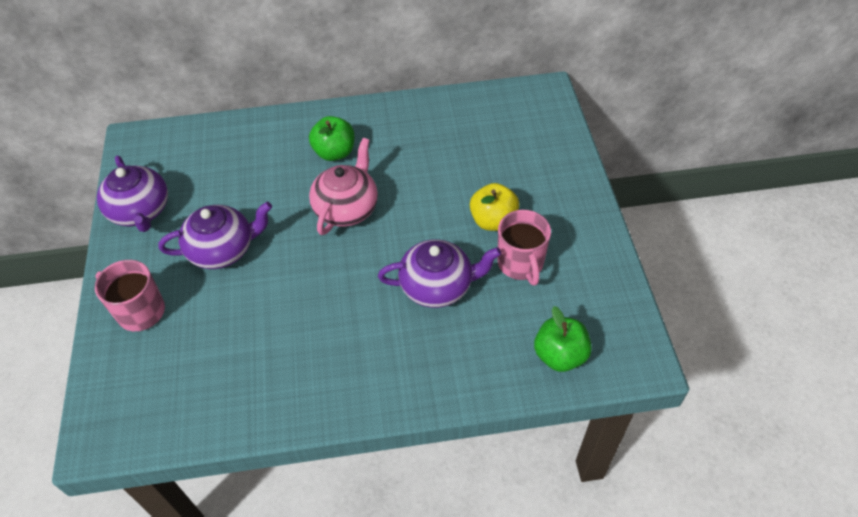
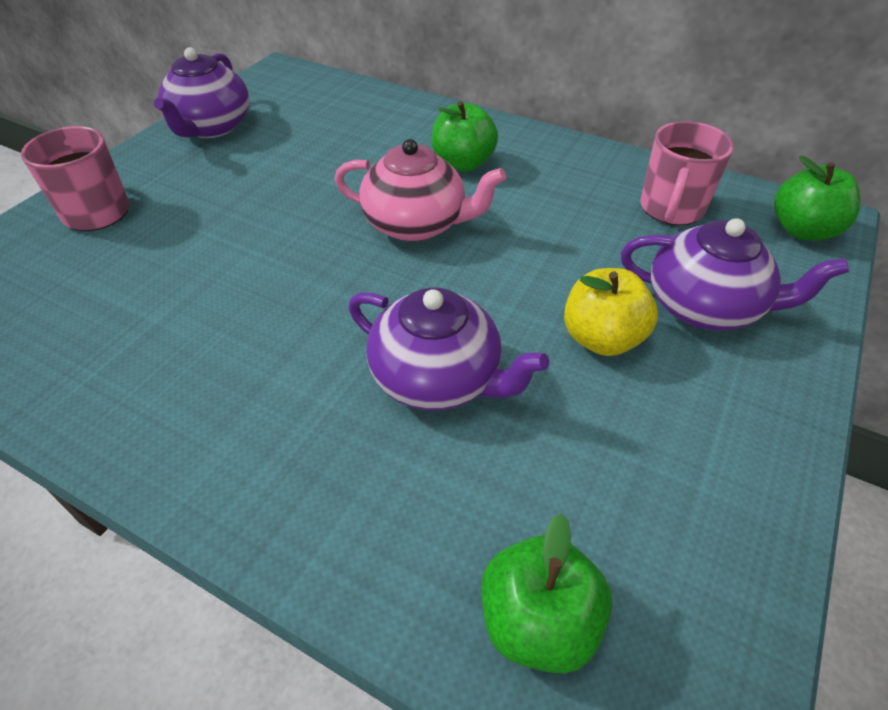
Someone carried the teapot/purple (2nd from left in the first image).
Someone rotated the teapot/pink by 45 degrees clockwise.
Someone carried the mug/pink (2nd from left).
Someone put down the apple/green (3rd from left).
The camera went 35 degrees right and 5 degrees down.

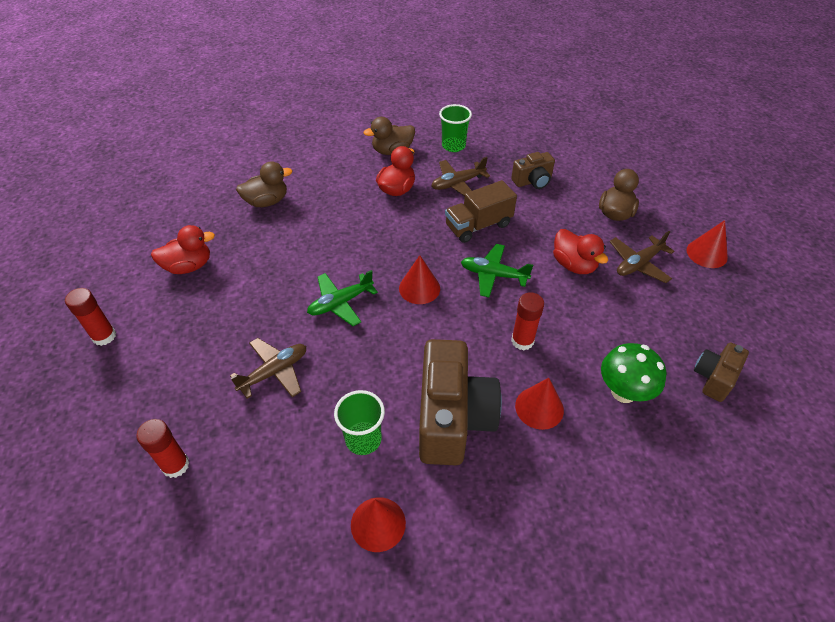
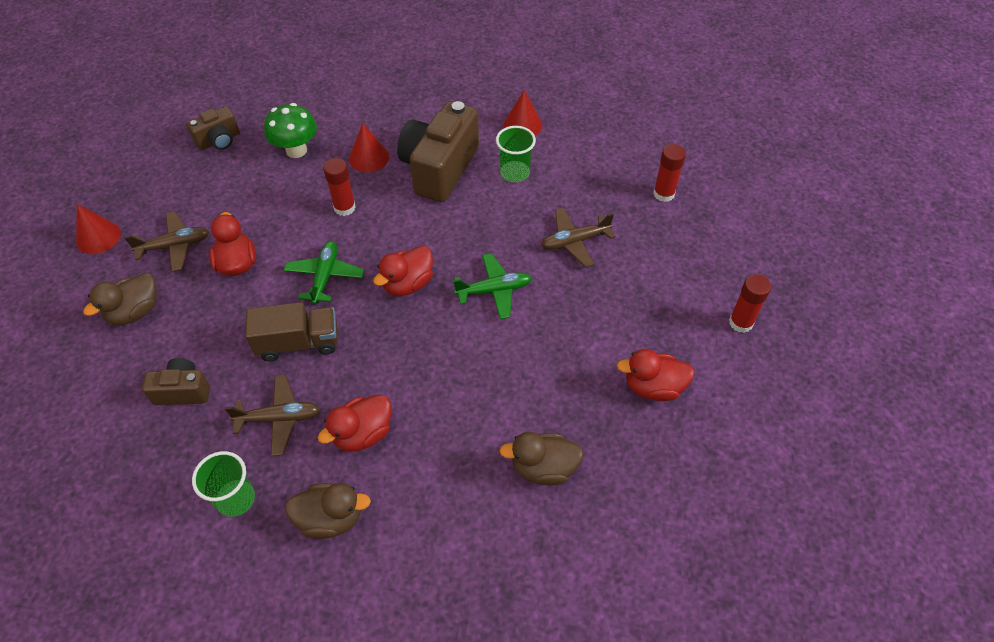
Someone swapped the cone/red (2nd from left) for the duck/red (3rd from left).
Someone rotated the plane/green (2nd from left in the first image) by 120 degrees counterclockwise.
The camera went 160 degrees left and 5 degrees up.

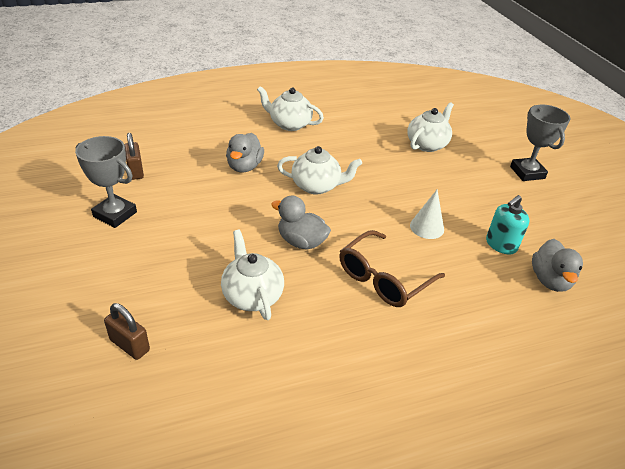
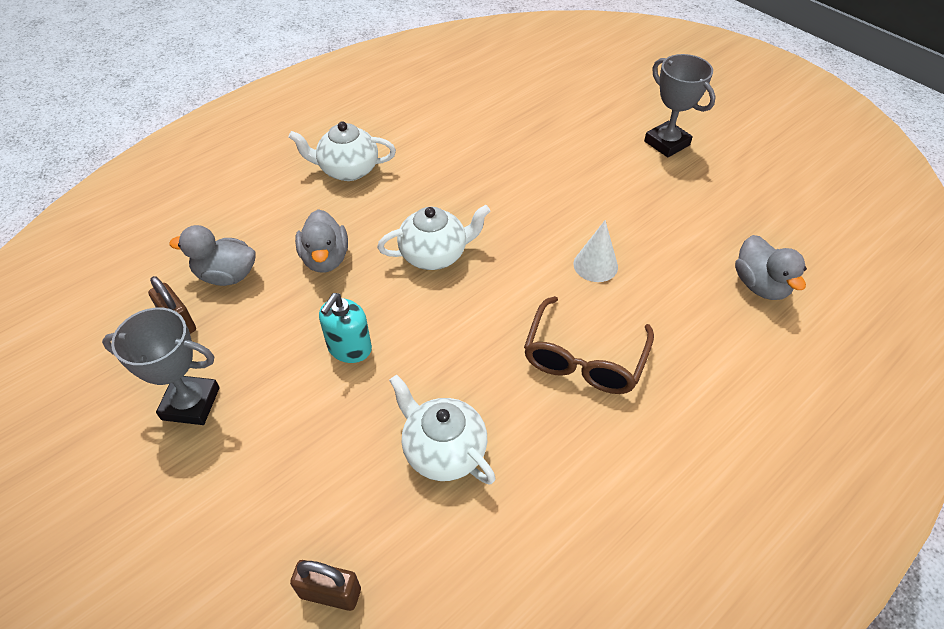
Someone carried the duck/grey (2nd from left in the first image).
Someone took away the teapot/white (4th from left).
Someone carried the soap dispenser/turquoise.
The camera went 20 degrees left and 10 degrees up.

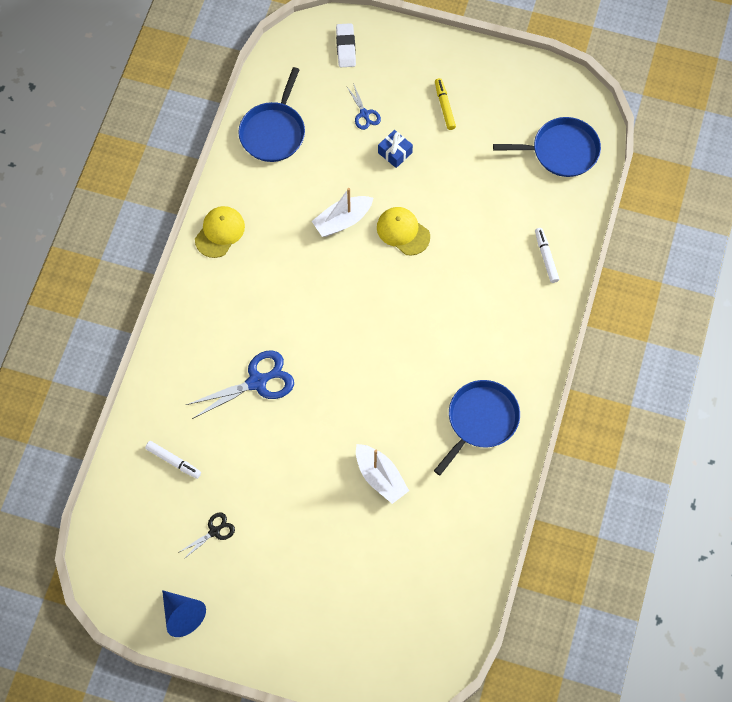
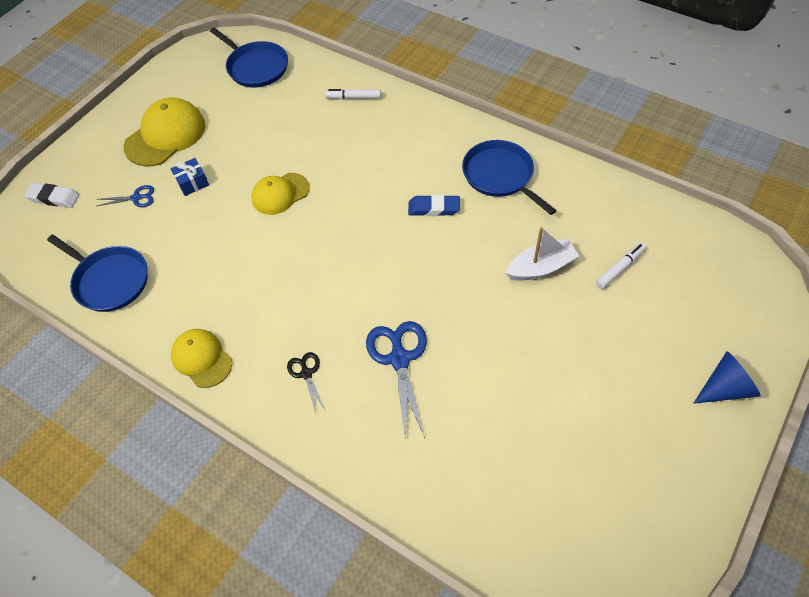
Someone carried the marker/white (1st from left in the first image).
Someone carried the cone/blue.
Someone carried the scissors/black.
Someone took away the boat/white (1st from left).
Someone swapped the marker/yellow for the cap/yellow (1st from left).
Someone rotated the pan/blue (3rd from left in the first image) by 120 degrees clockwise.
Someone put down the eraser/blue.
The camera went 70 degrees left and 10 degrees down.

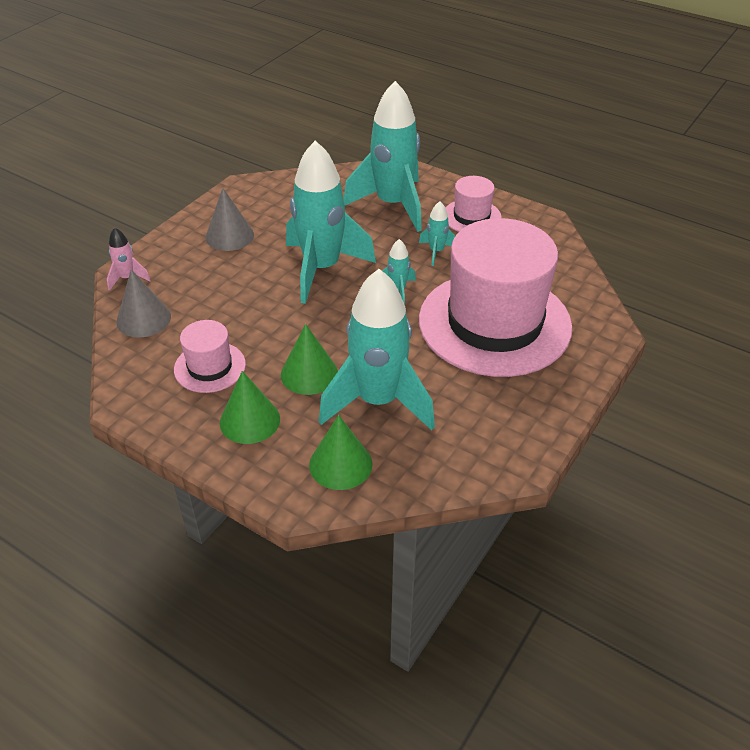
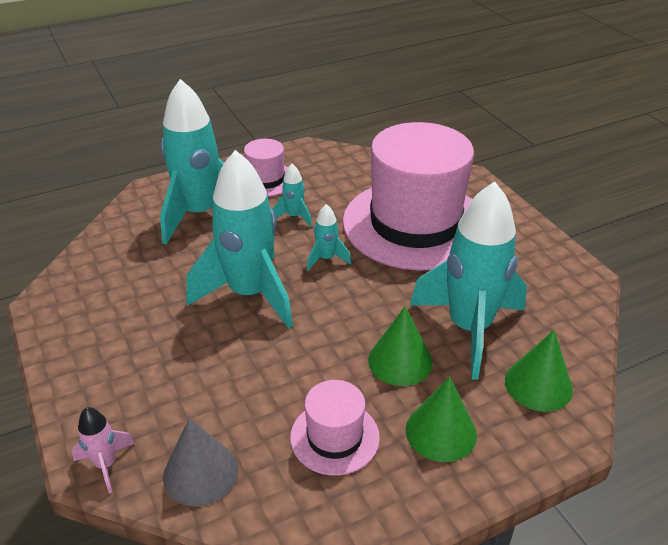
Someone took away the cone/grey (2nd from left).
The camera went 60 degrees left and 5 degrees down.

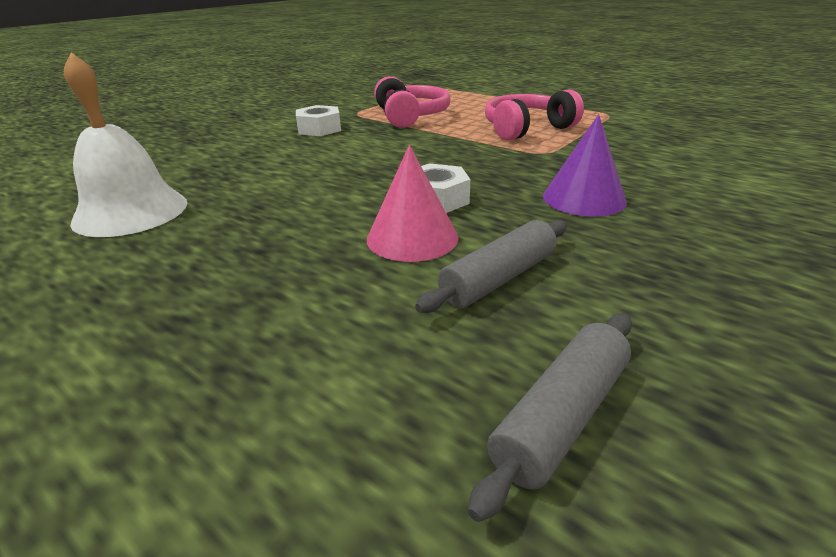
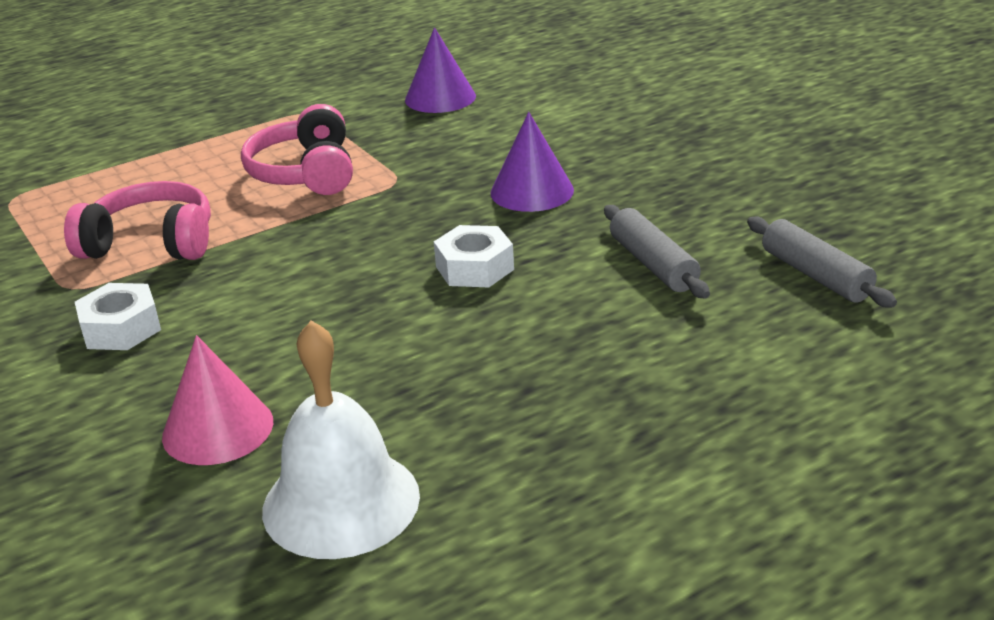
Someone carried the cone/pink.
Someone put down the cone/purple (1st from left).
The camera went 70 degrees left and 0 degrees up.

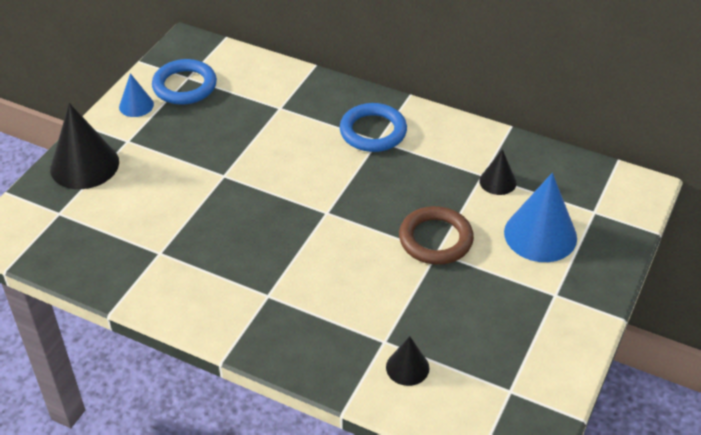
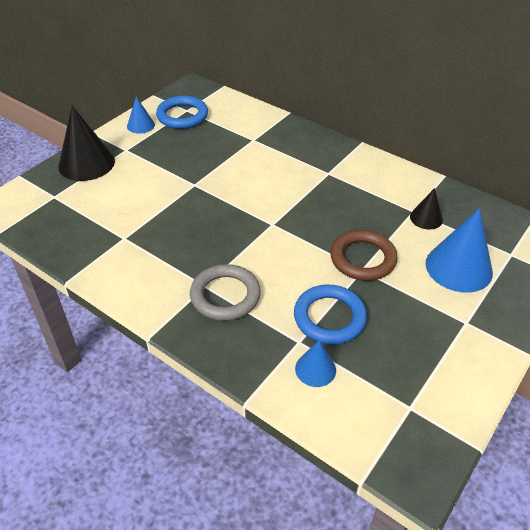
Someone carried the ring/blue (2nd from left).
Someone repainted the cone/black (2nd from left), which became the cone/blue (2nd from left).
Someone put down the ring/grey.
The camera went 10 degrees right and 0 degrees up.

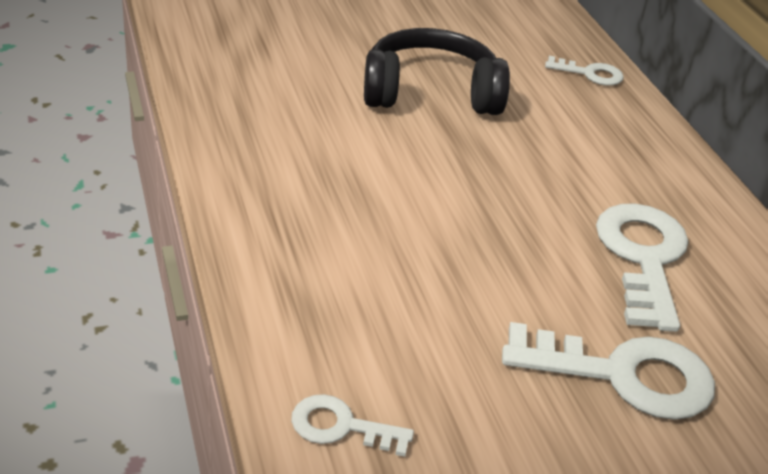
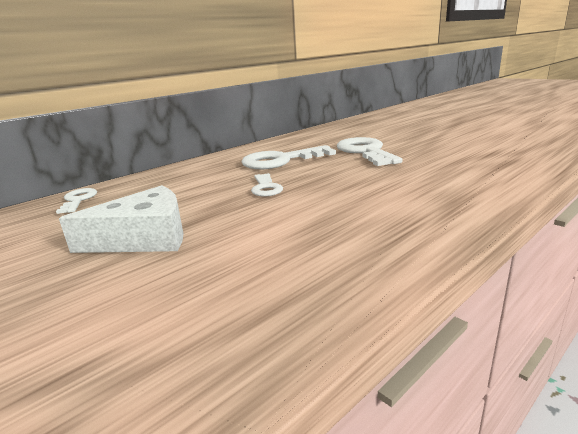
Someone carried the key/white (1st from left in the first image).
Someone swapped the headphones/black for the cheese/white.
The camera went 110 degrees left and 15 degrees down.

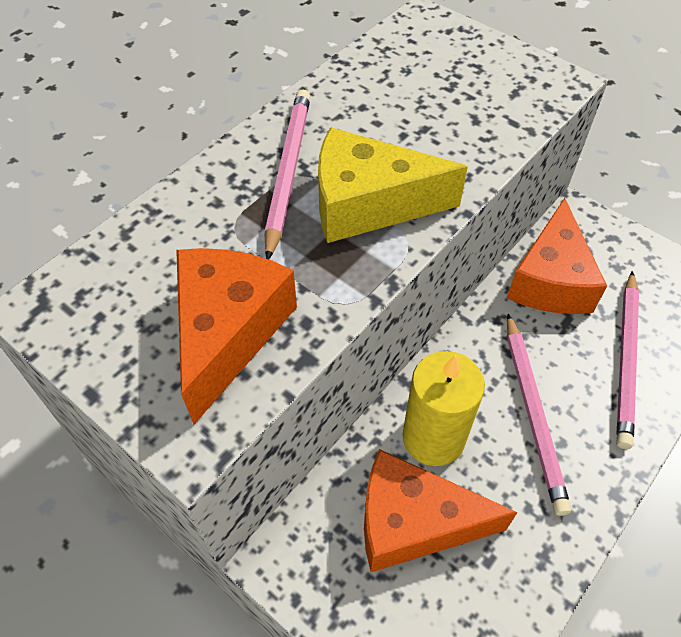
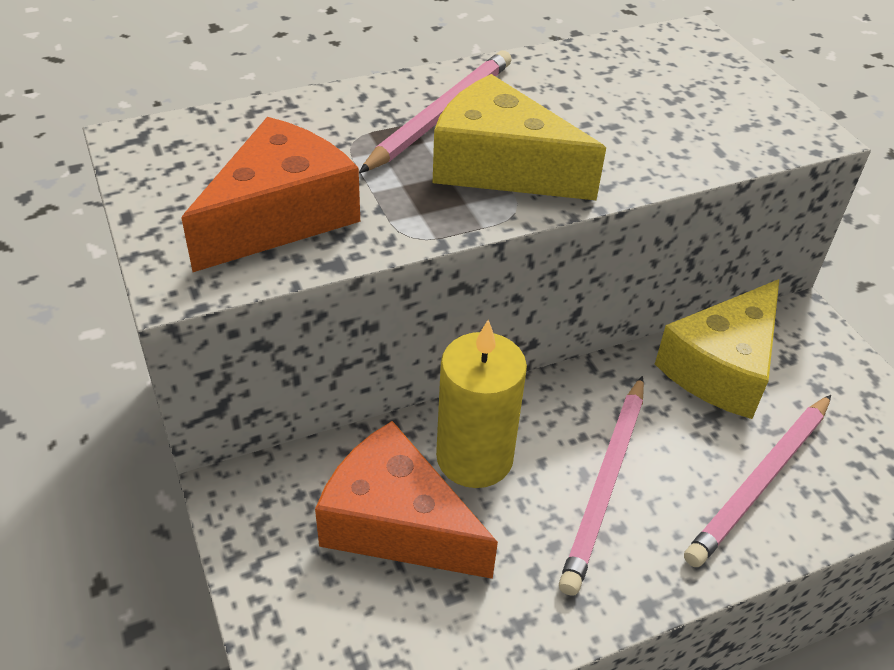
Someone repainted the cheese/orange (3rd from left), which became the cheese/yellow (2nd from left).
The camera went 25 degrees right and 10 degrees down.

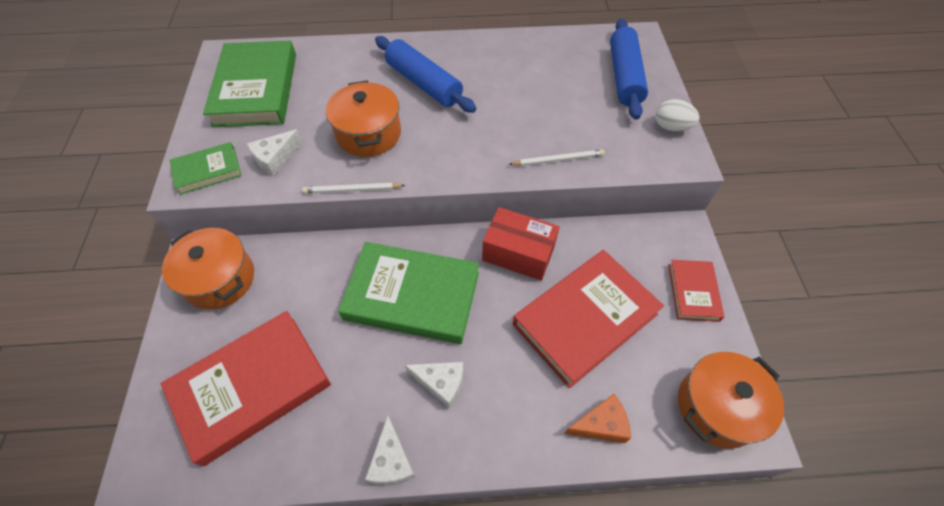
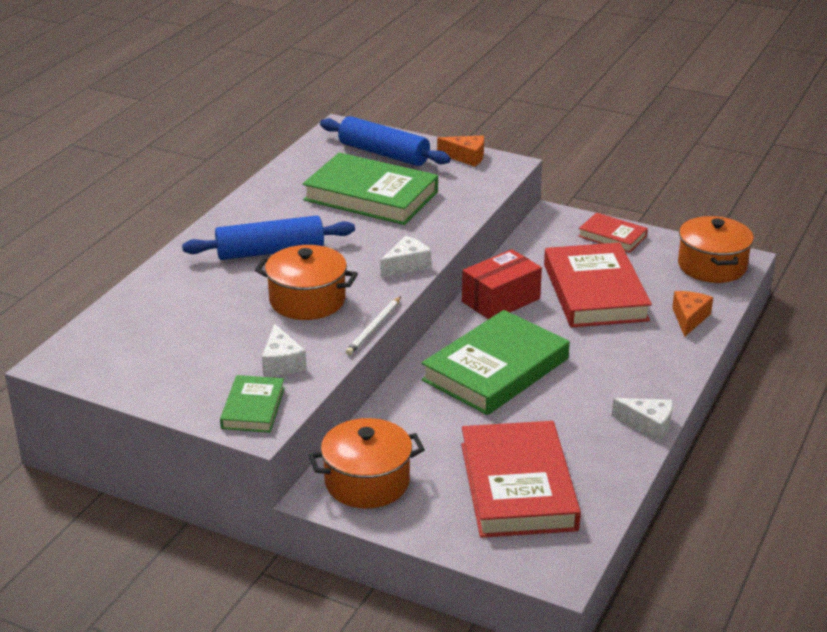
Someone carried the book/green (2nd from left).
Someone carried the cheese/white (3rd from left in the first image).
Someone took away the pencil/white (2nd from left).
Someone swapped the egg/white for the cheese/orange (1st from left).
The camera went 60 degrees left and 25 degrees down.

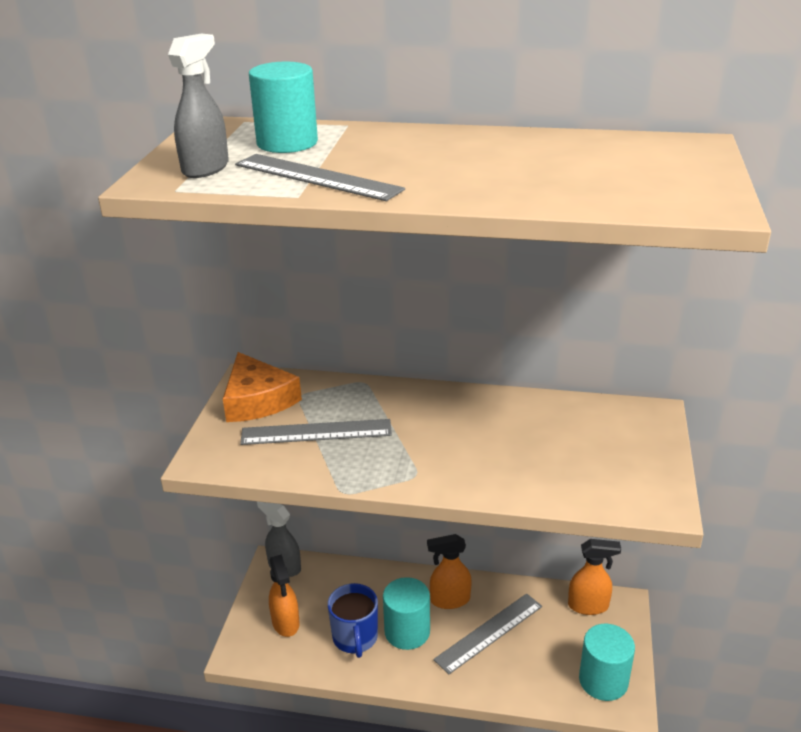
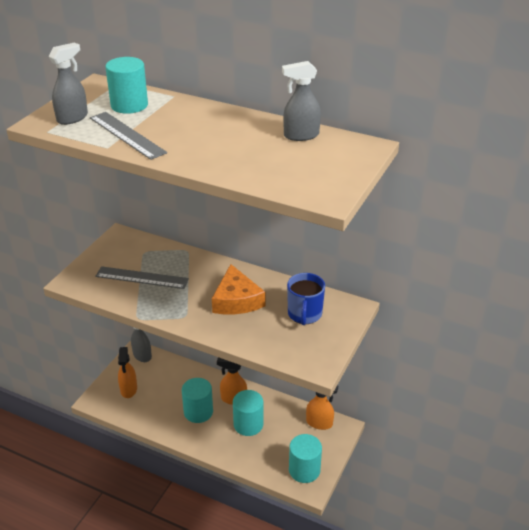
Someone carried the cheese/orange.
Someone carried the mug/blue.
Someone swapped the ruler/grey (3rd from left) for the cylinder/turquoise (3rd from left).
Someone put down the spray bottle/grey (3rd from left).
The camera went 15 degrees right and 5 degrees up.

